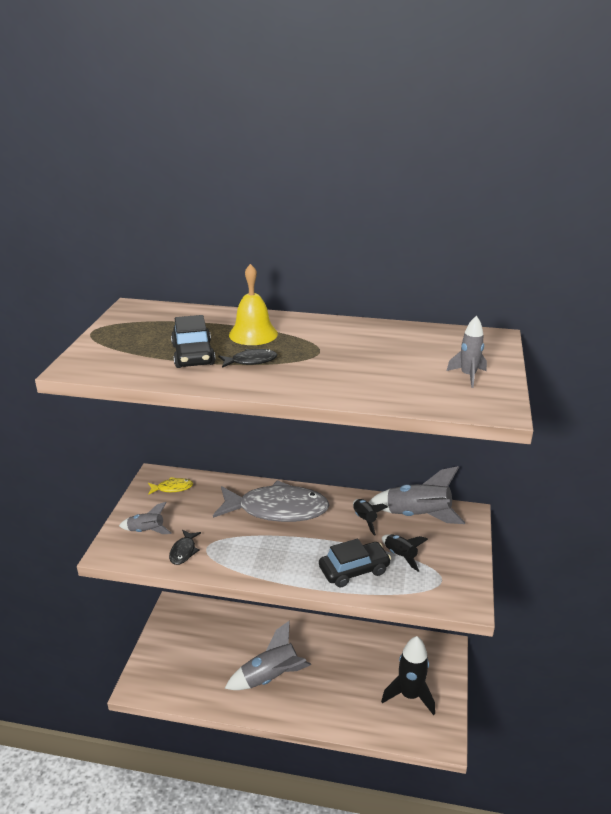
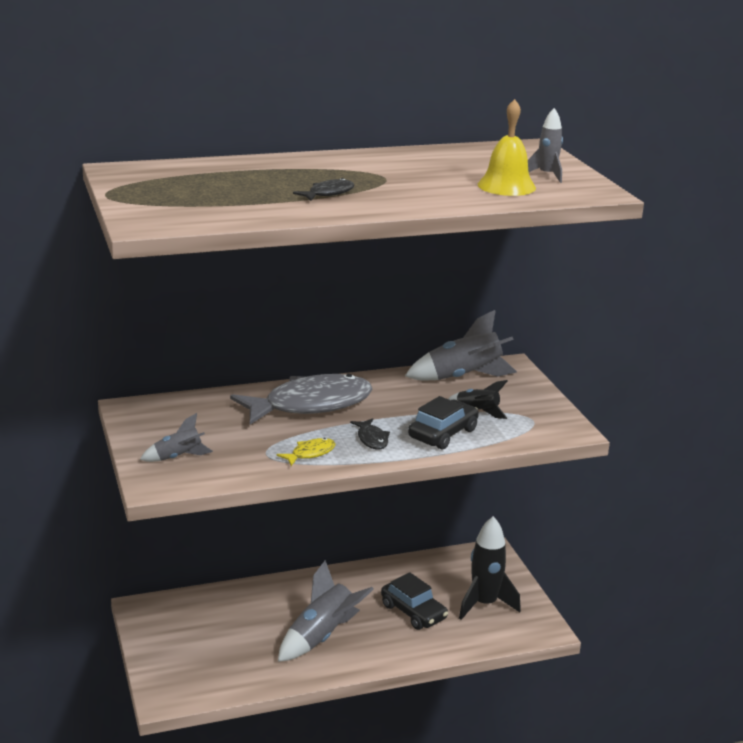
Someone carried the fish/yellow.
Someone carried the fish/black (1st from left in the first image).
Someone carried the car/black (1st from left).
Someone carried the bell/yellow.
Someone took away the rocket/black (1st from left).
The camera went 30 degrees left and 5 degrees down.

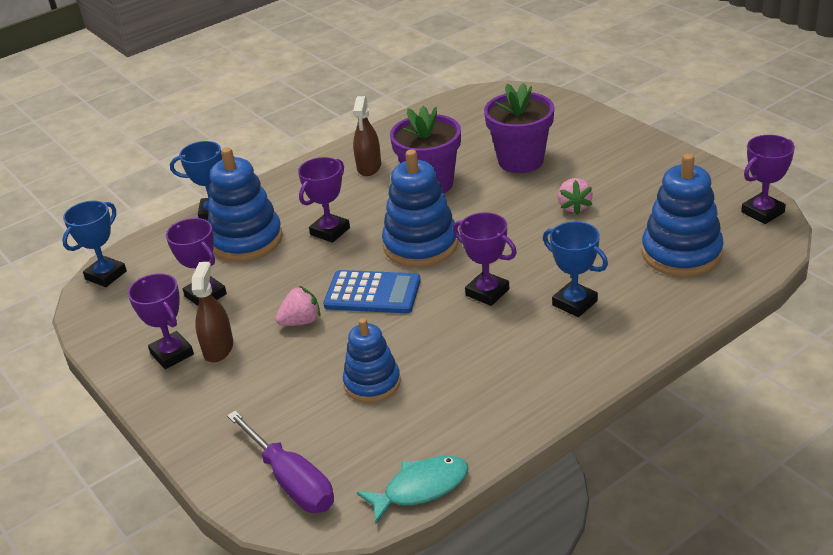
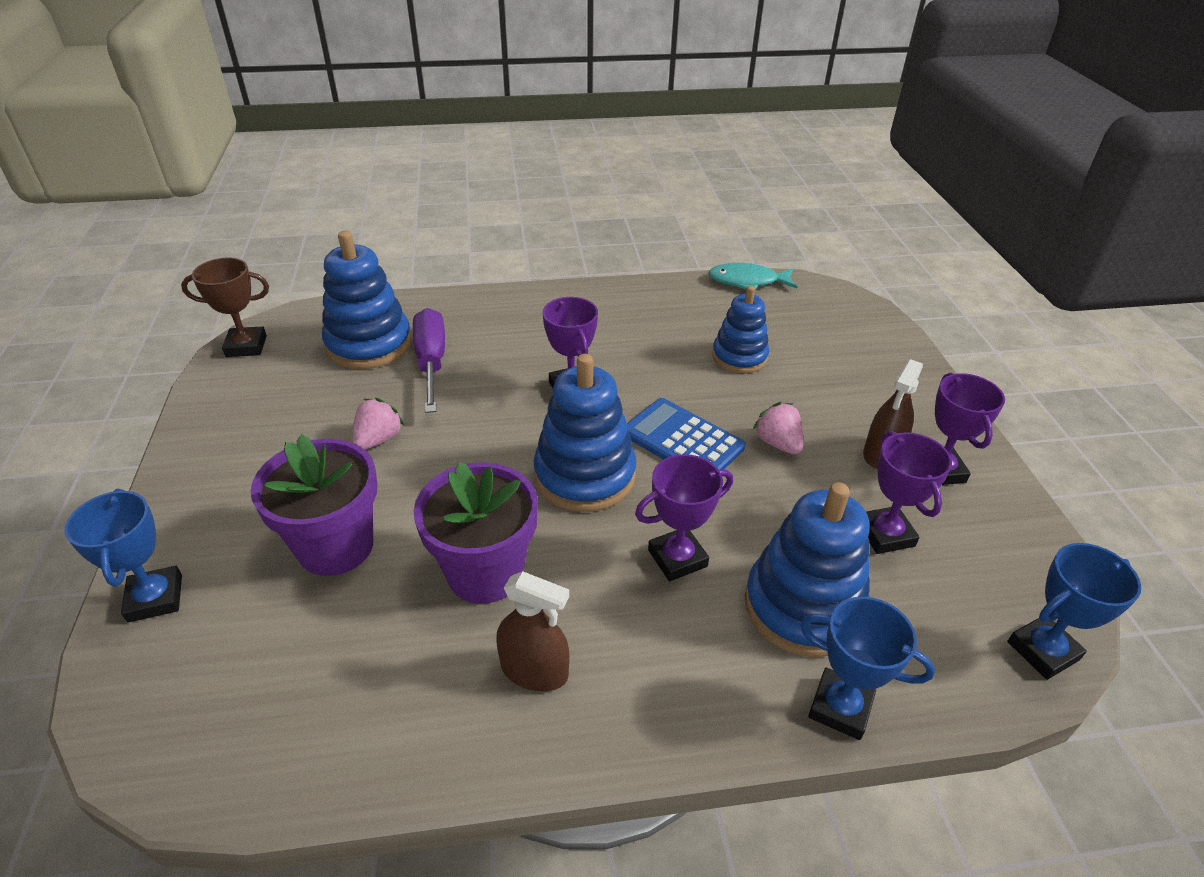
Someone carried the screwdriver/purple.
Someone rotated the strawberry/pink (1st from left in the first image) by 60 degrees clockwise.
Someone rotated the spray bottle/brown (2nd from left in the first image) by 75 degrees clockwise.
Someone carried the trophy/blue (3rd from left in the first image).
Someone repainted the trophy/purple (5th from left), which became the trophy/brown.
The camera went 155 degrees left and 5 degrees up.

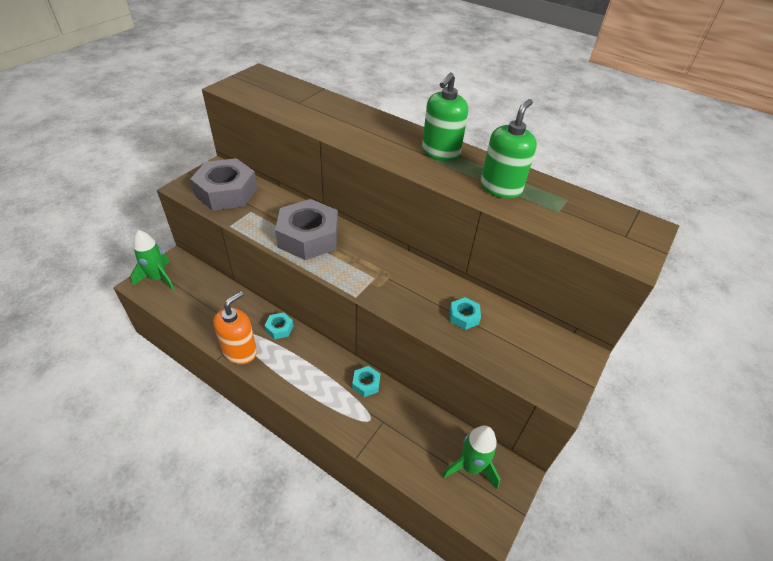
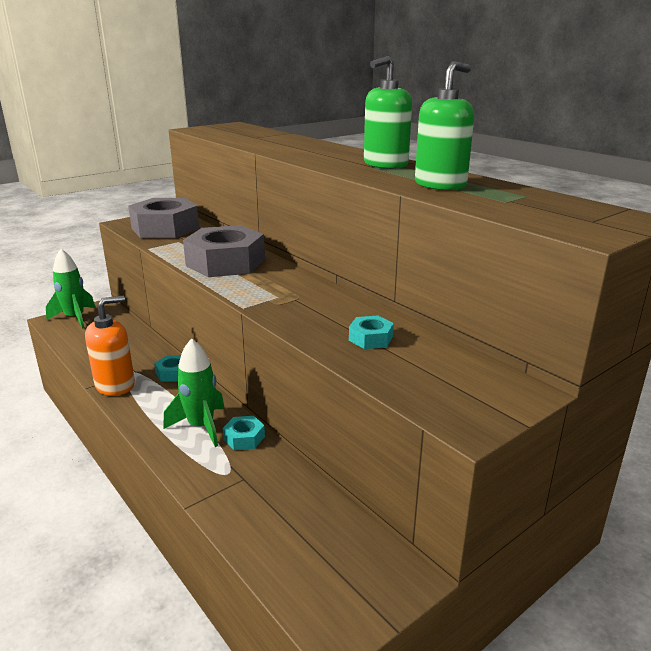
Someone carried the rocket/green (2nd from left).
The camera went 20 degrees right and 20 degrees down.

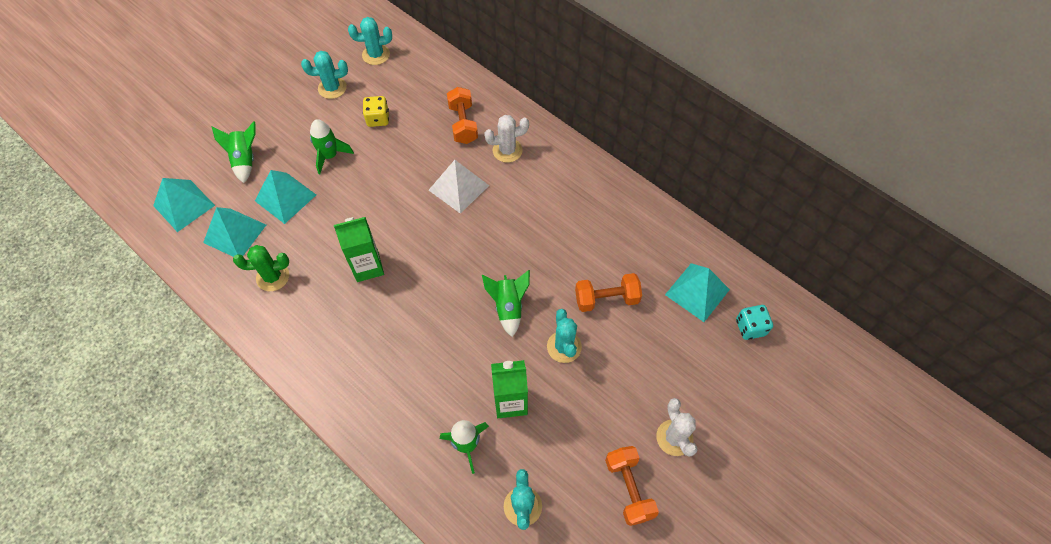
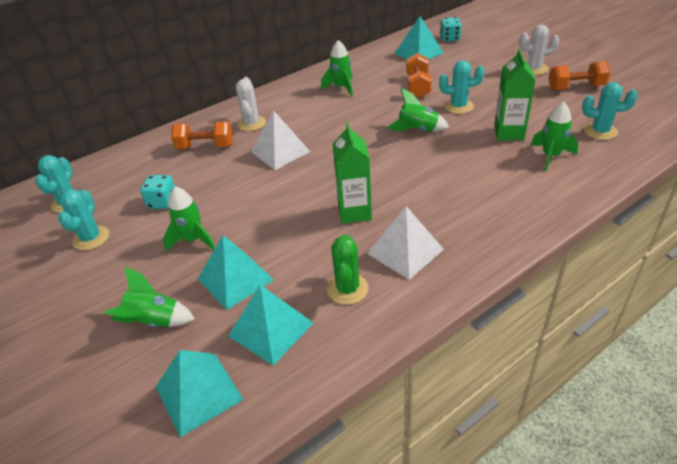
Someone repainted the dice/yellow, which became the dice/turquoise (1st from left).
Someone put down the rocket/green (3rd from left).
Someone put down the pyramid/white (2nd from left).
The camera went 75 degrees left and 20 degrees down.

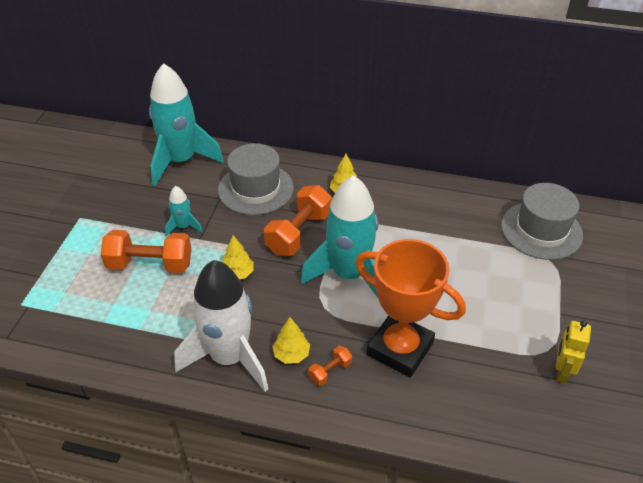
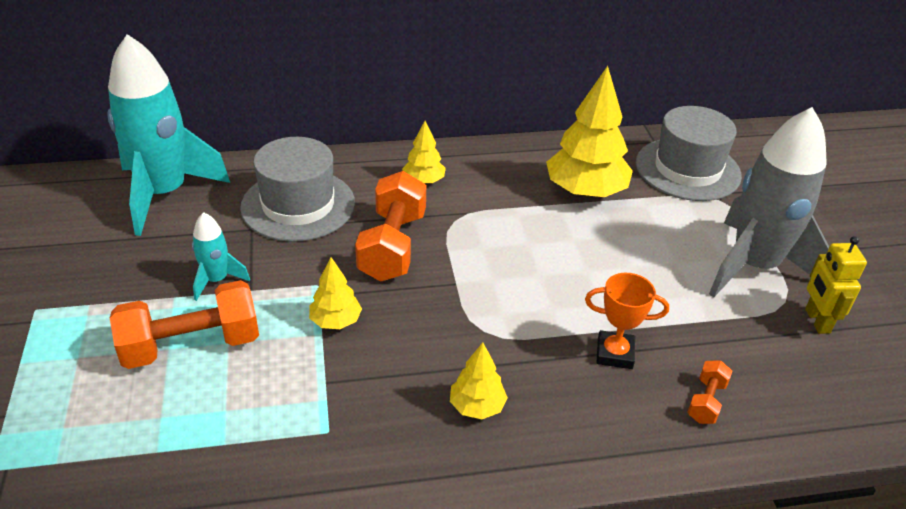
Someone took away the rocket/white.
Someone took away the rocket/turquoise (3rd from left).
Someone carried the dumbbell/orange (3rd from left).
Someone scaled the trophy/orange by 0.49.
Someone put down the tree/yellow (4th from left).
Someone put down the rocket/grey.
The camera went 25 degrees left and 5 degrees down.

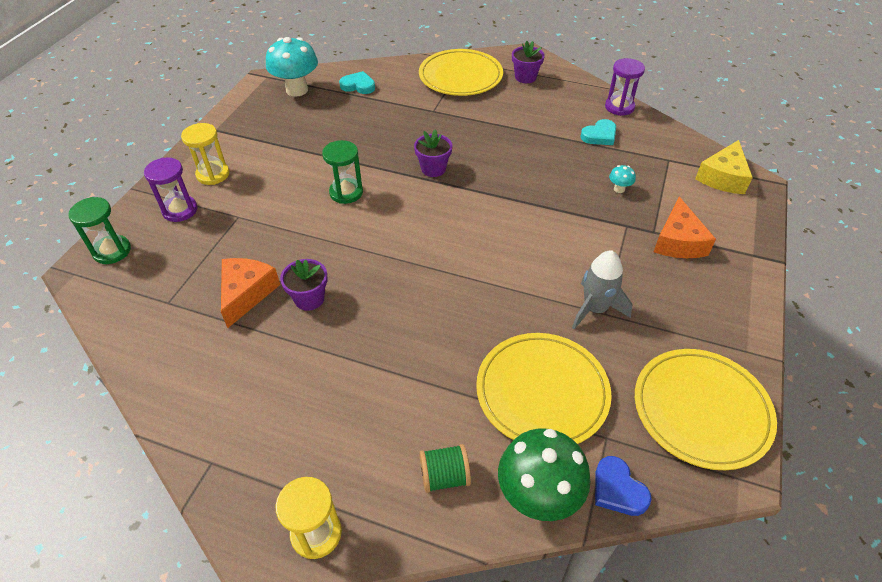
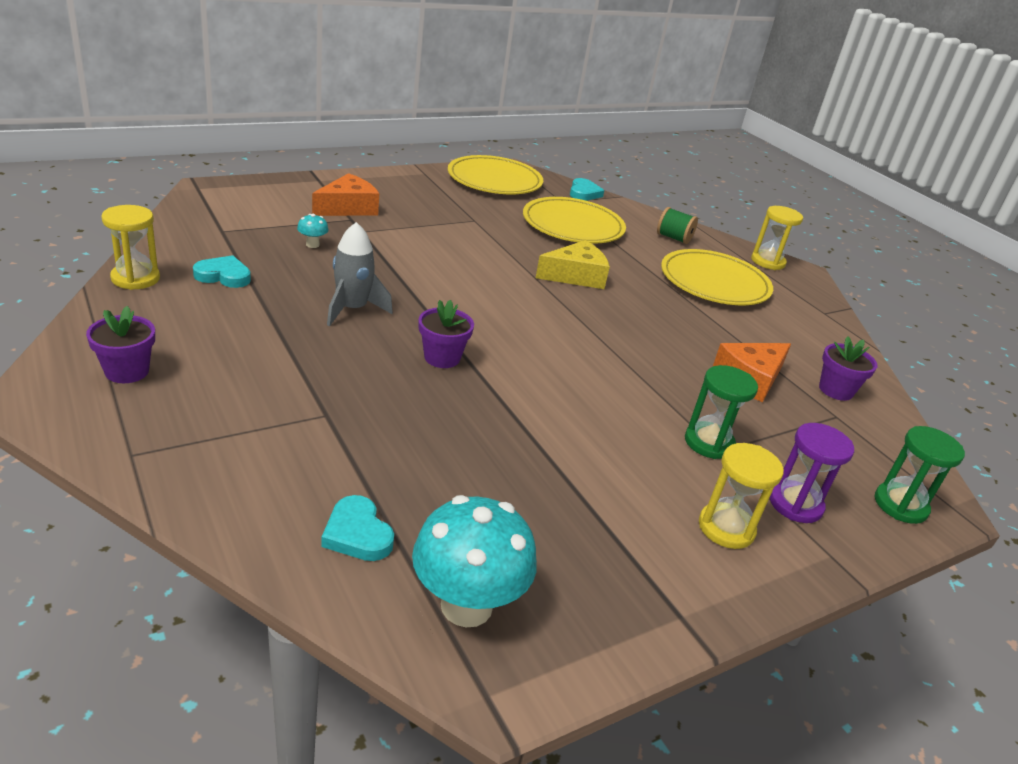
Someone carried the flower pot/purple (1st from left in the first image).
Someone carried the hourglass/green (2nd from left in the first image).
Someone carried the plate/yellow (1st from left in the first image).
Someone took away the mushroom/green.
Someone carried the rocket/grey.
Someone repainted the heart/blue, which became the heart/turquoise (3rd from left).
Someone repainted the hourglass/purple (2nd from left), which became the hourglass/yellow (1st from left).
Someone carried the cheese/yellow.
The camera went 145 degrees left and 15 degrees down.

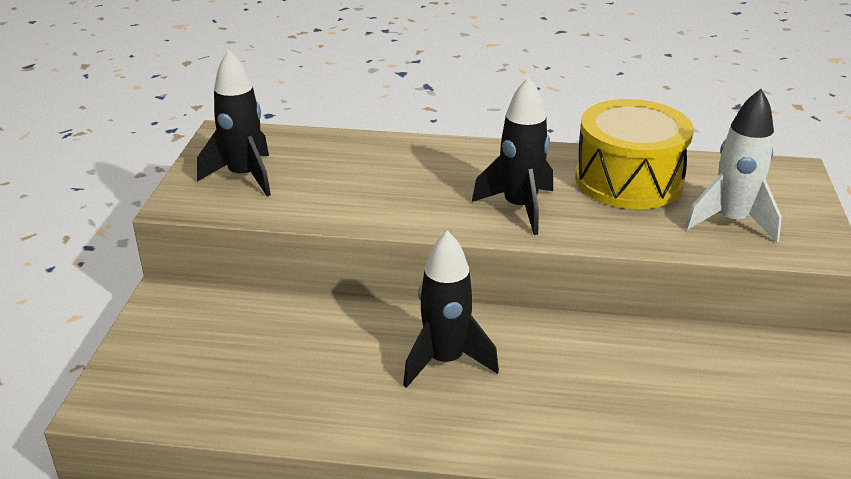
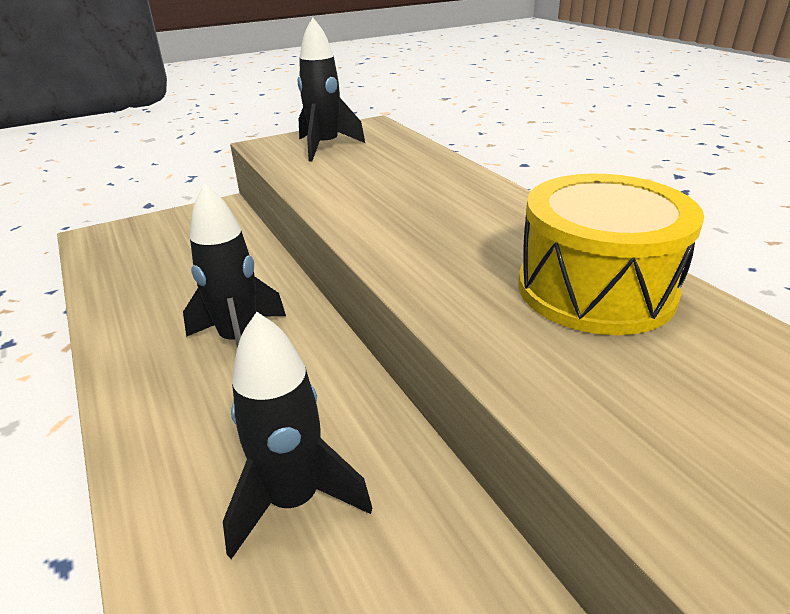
Someone carried the rocket/black (3rd from left in the first image).
Someone took away the rocket/white.
The camera went 55 degrees right and 0 degrees up.

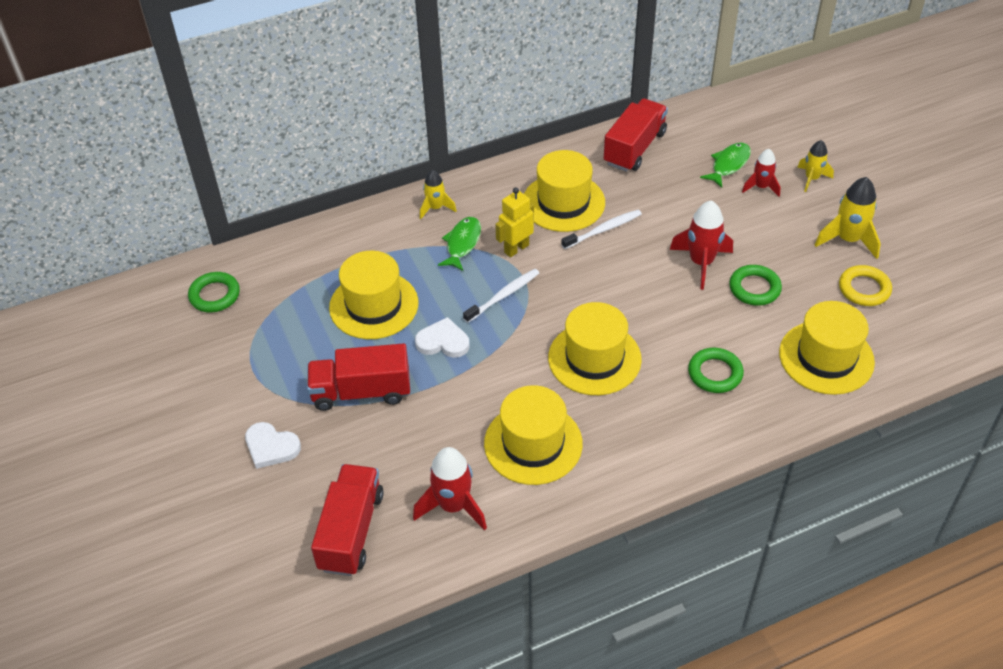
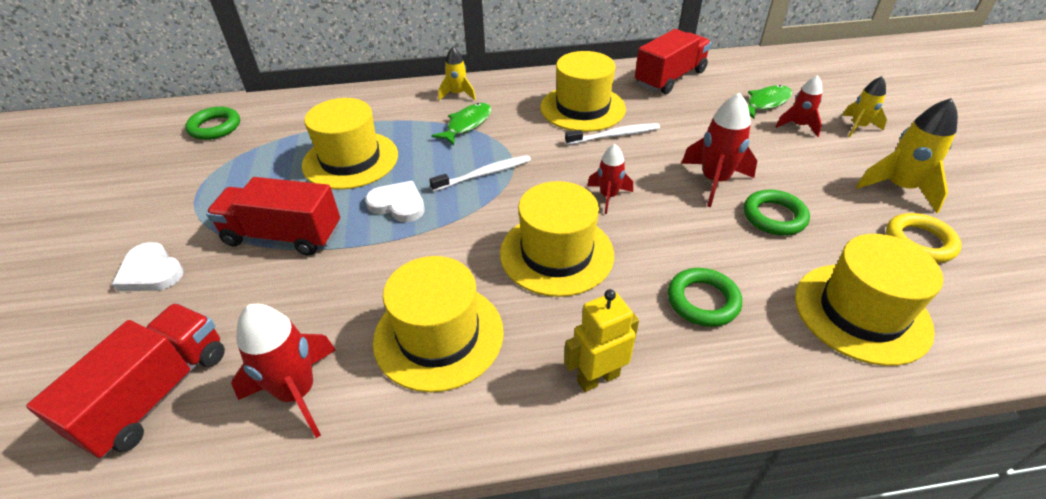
Someone carried the robot/yellow.
Someone put down the rocket/red (2nd from left).
The camera went 15 degrees right and 5 degrees down.

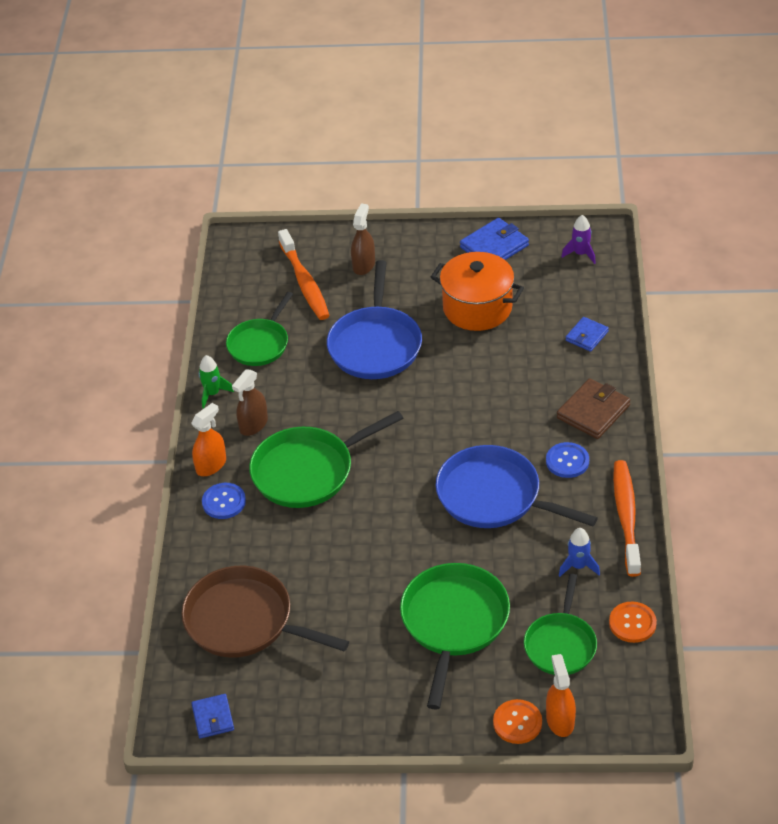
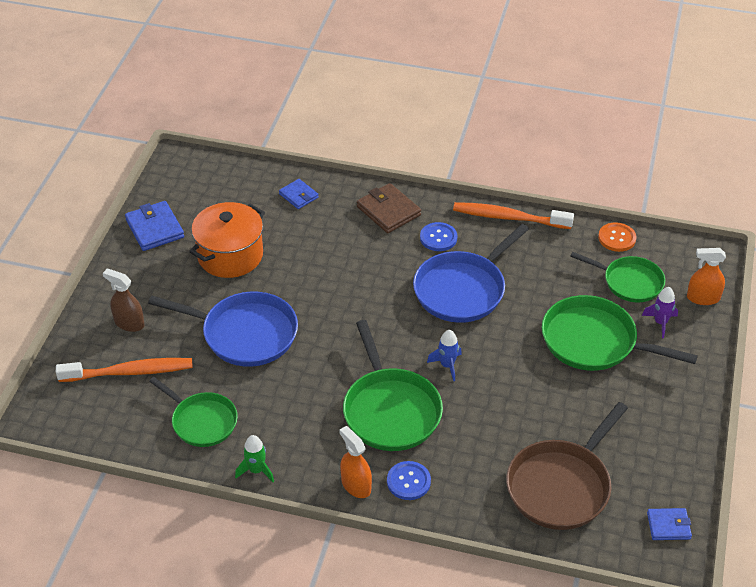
Someone took away the spray bottle/brown (1st from left).
Someone took away the button/orange (1st from left).
Someone carried the rocket/blue.
Someone carried the rocket/purple.
The camera went 80 degrees left and 0 degrees up.

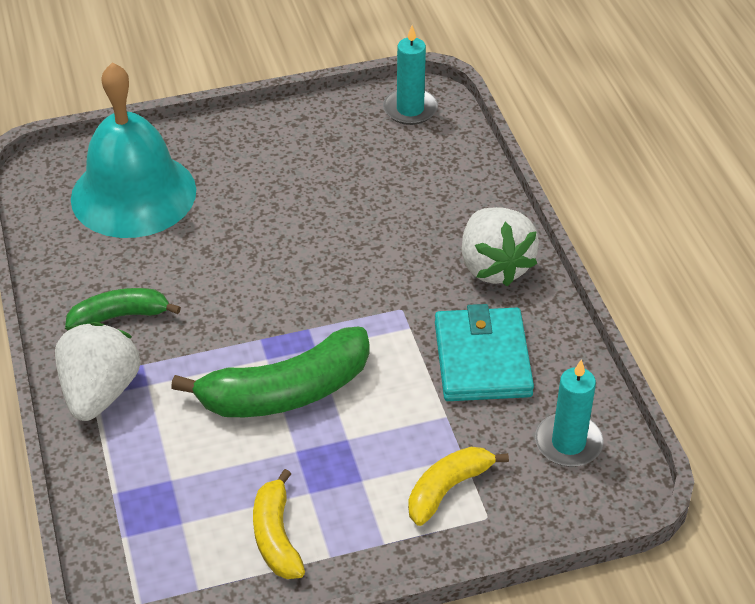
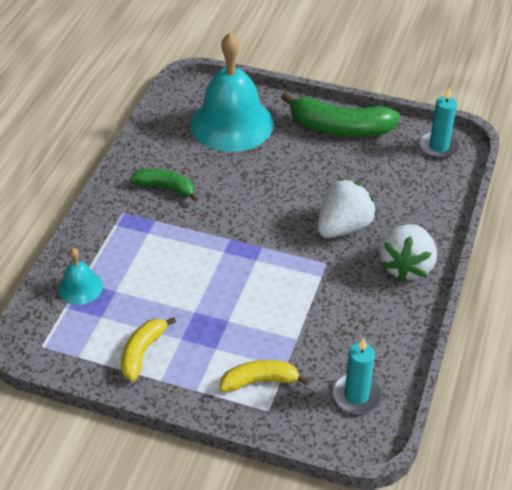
Someone carried the strawberry/white (1st from left).
Someone carried the banana/green (2nd from left).
Someone took away the wallet/turquoise.
Someone put down the bell/turquoise (1st from left).
The camera went 35 degrees right and 0 degrees up.

